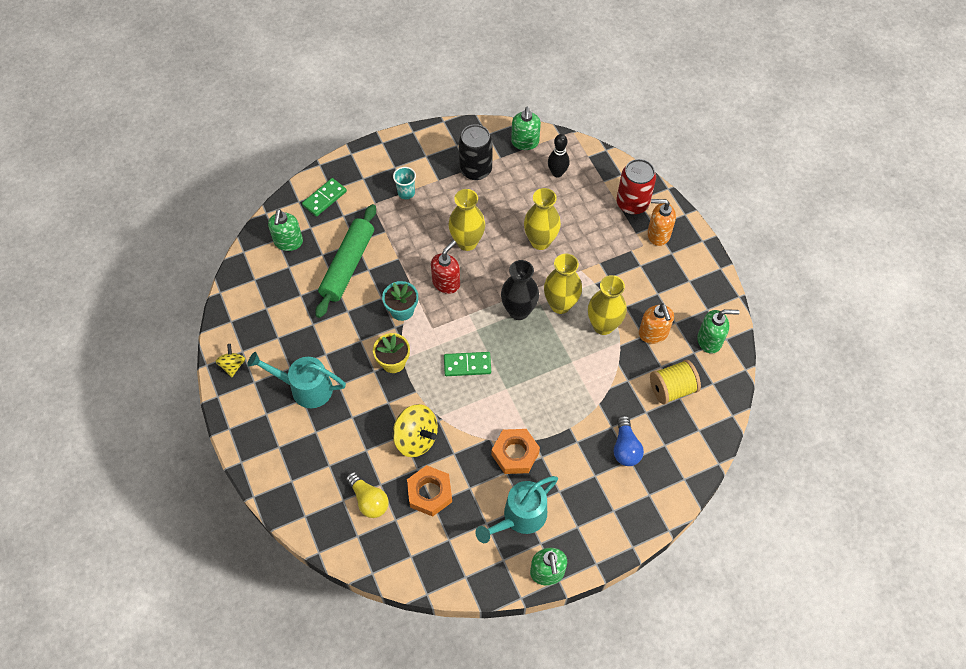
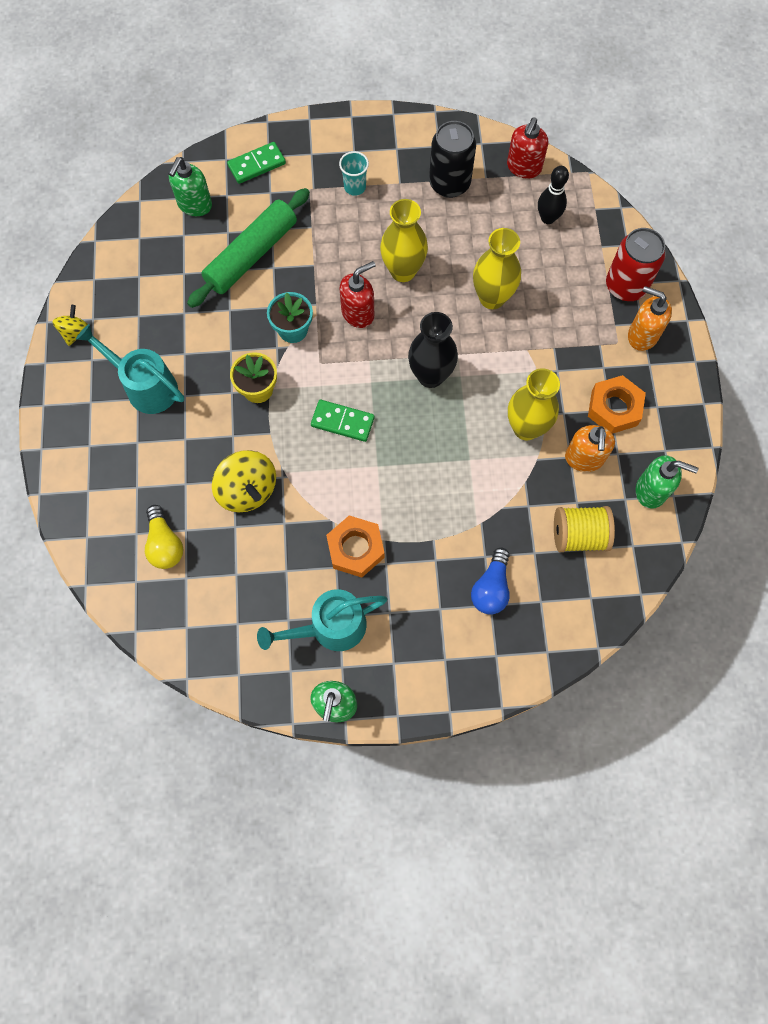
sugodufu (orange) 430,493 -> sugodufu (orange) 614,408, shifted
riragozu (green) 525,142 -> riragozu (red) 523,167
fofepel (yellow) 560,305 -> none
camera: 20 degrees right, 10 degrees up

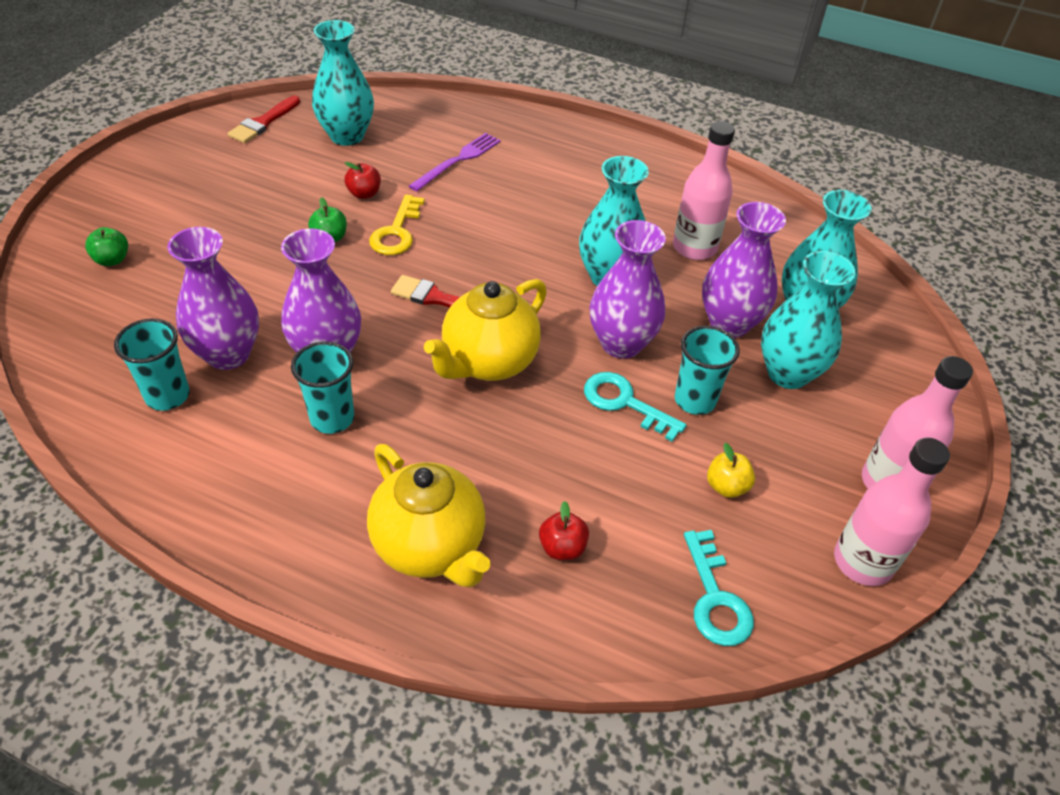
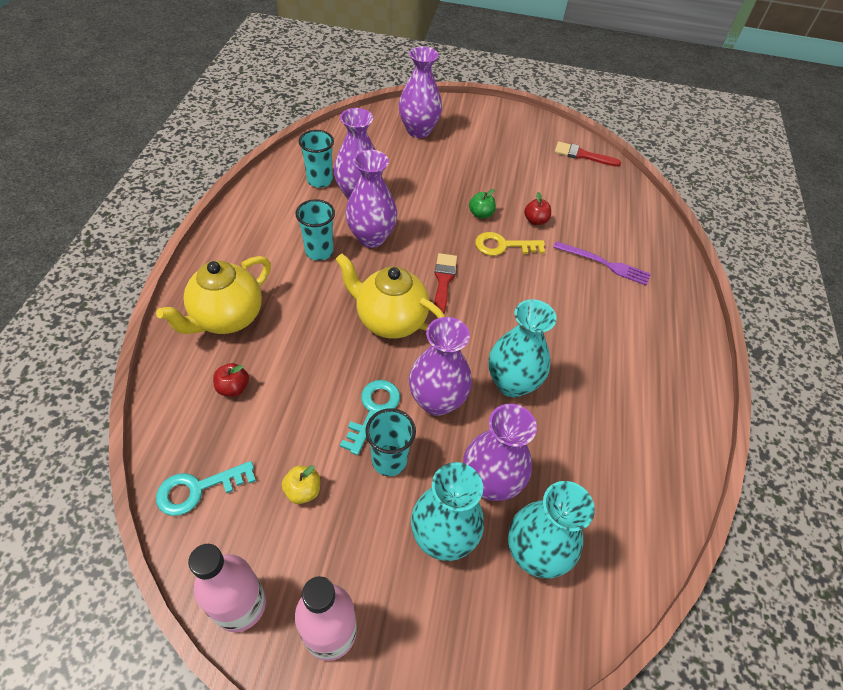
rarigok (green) 112,260 -> fofepel (purple) 418,130
fofepel (turquoise) 347,136 -> none
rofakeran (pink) 694,247 -> none
camera: 75 degrees right, 5 degrees up

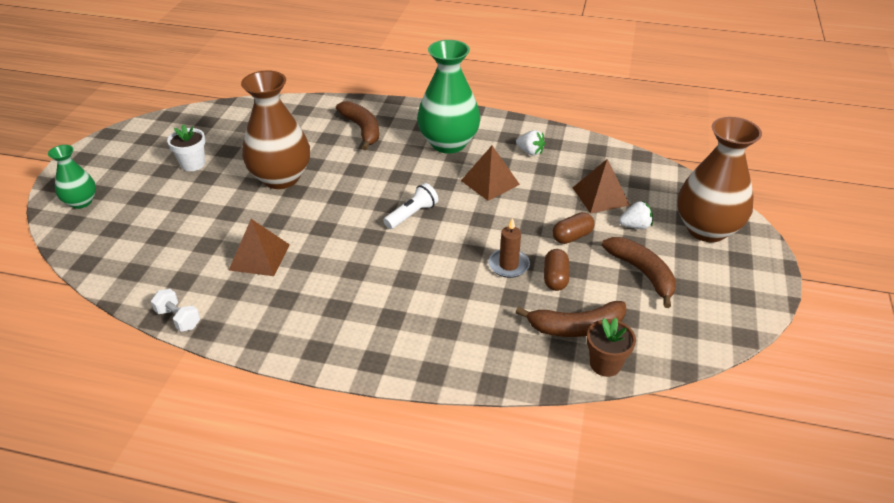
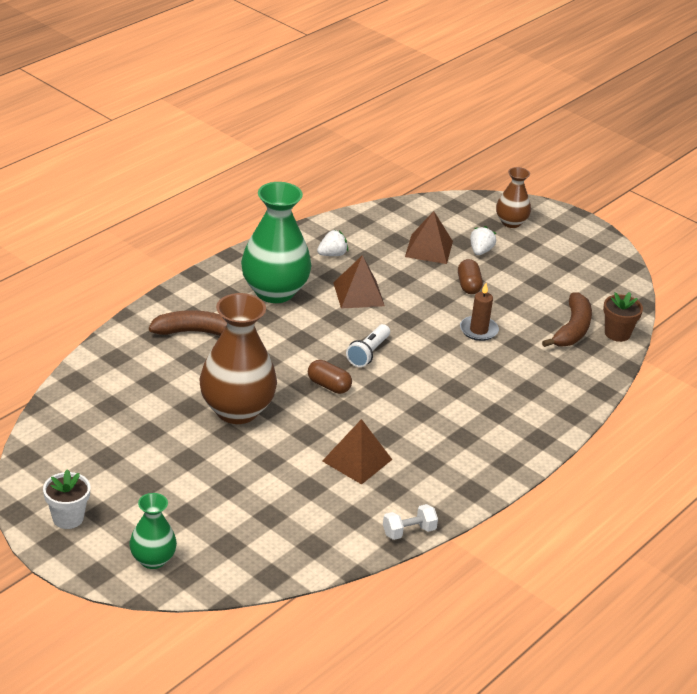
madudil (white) 193,164 -> madudil (white) 68,518, shifted
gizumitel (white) 412,214 -> gizumitel (white) 368,353, 135 degrees counterclockwise
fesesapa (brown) 555,278 -> fesesapa (brown) 329,386, shifted
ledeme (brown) 642,273 -> none
fofepel (brown) 706,229 -> fofepel (brown) 511,222, x0.54
camera: 65 degrees left, 5 degrees down

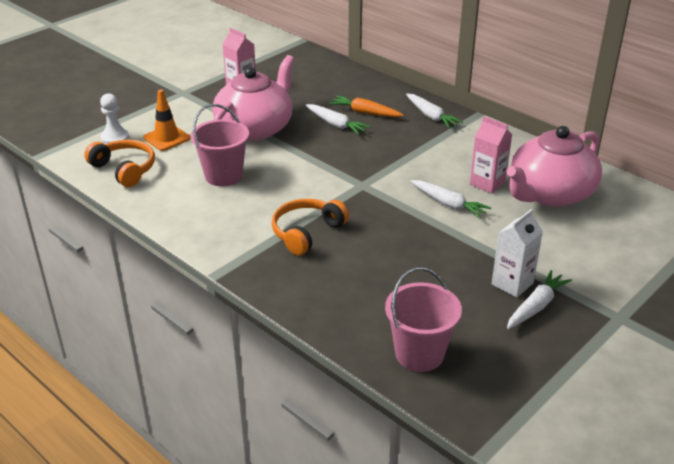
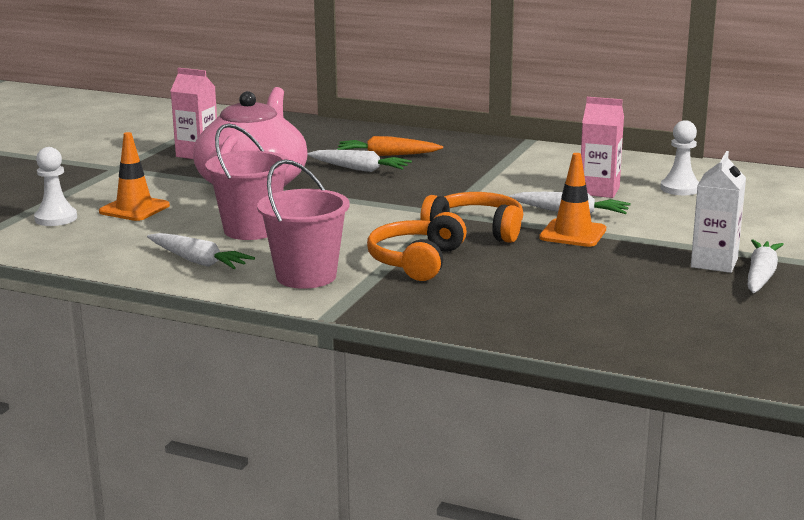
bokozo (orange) 124,169 -> bokozo (orange) 476,229, shifted
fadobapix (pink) 419,354 -> fadobapix (pink) 306,276, shifted
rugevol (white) 431,116 -> rugevol (white) 198,261, shifted
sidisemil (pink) 550,193 -> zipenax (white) 680,189
none -> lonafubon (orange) 573,234
camera: 20 degrees left, 15 degrees down

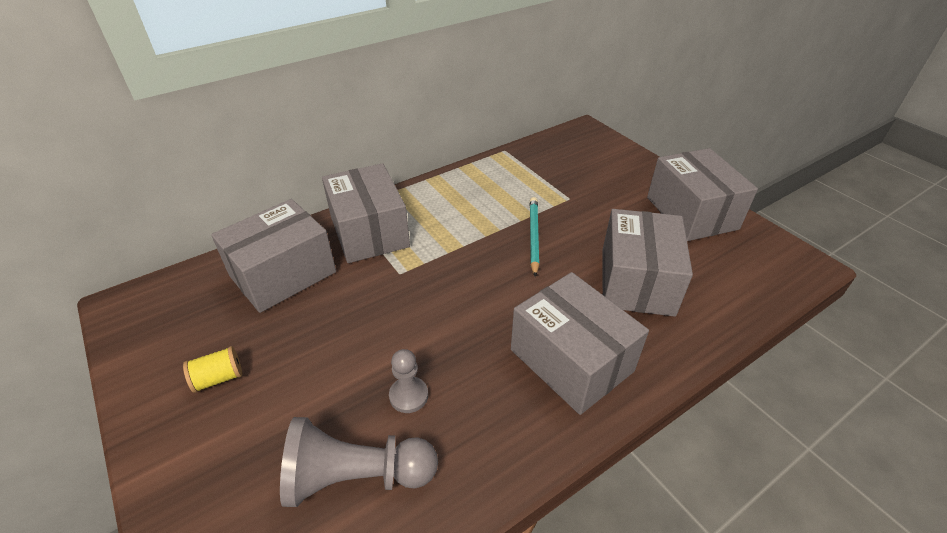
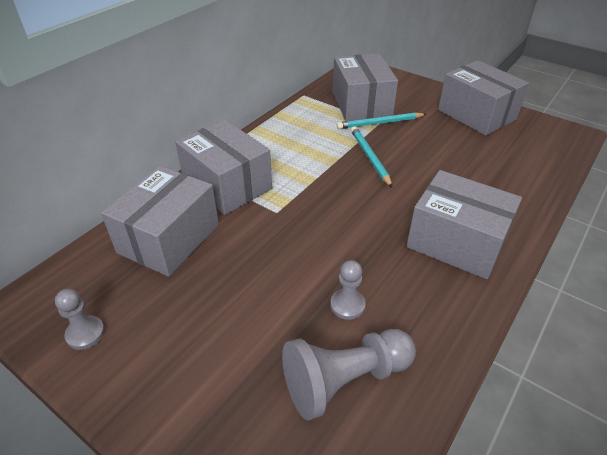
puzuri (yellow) 218,378 -> none
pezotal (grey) 637,281 -> pezotal (grey) 361,104, shifted
none -> zipenax (grey) 85,333
none -> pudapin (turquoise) 380,123
camera: 20 degrees left, 0 degrees up

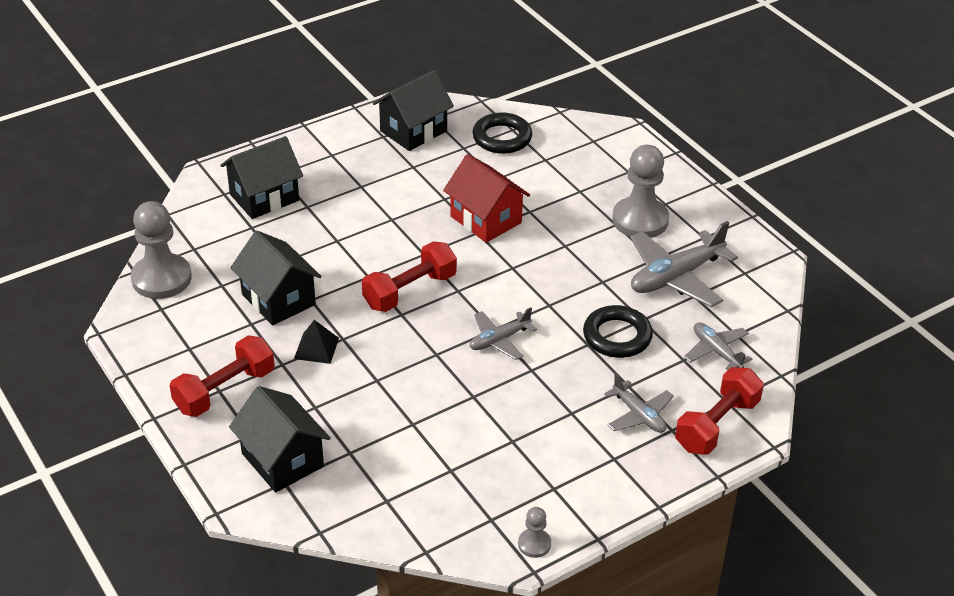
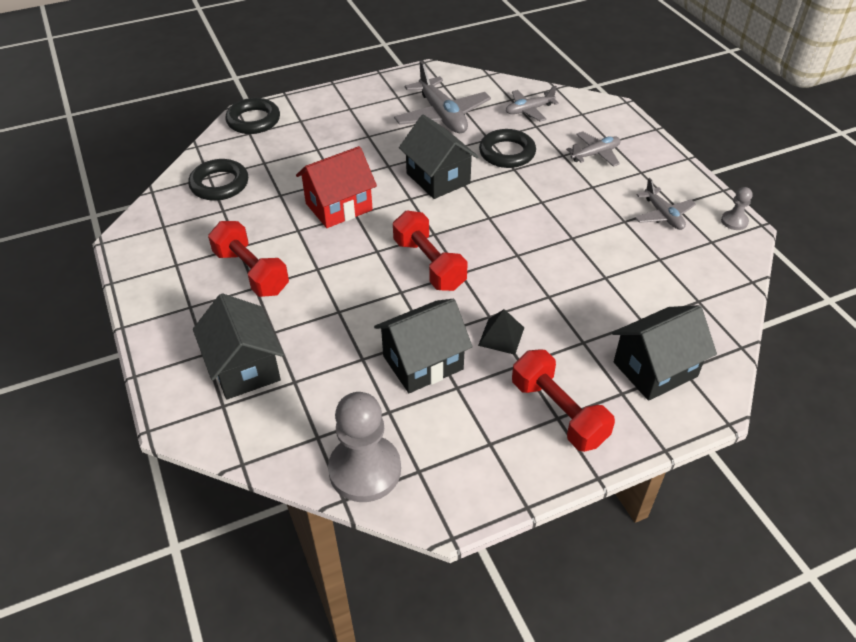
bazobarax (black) 413,131 -> bazobarax (black) 438,178, shifted
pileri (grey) 499,340 -> pileri (grey) 663,215, shifted
zipenax (grey) 640,220 -> none
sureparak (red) 717,425 -> sureparak (red) 251,272, shifted
none -> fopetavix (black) 253,120
camera: 80 degrees left, 5 degrees up

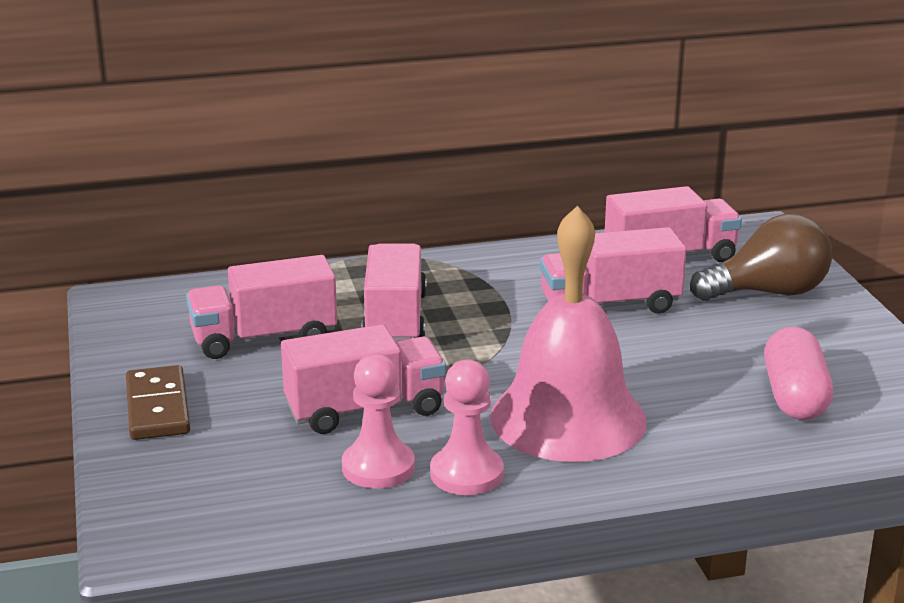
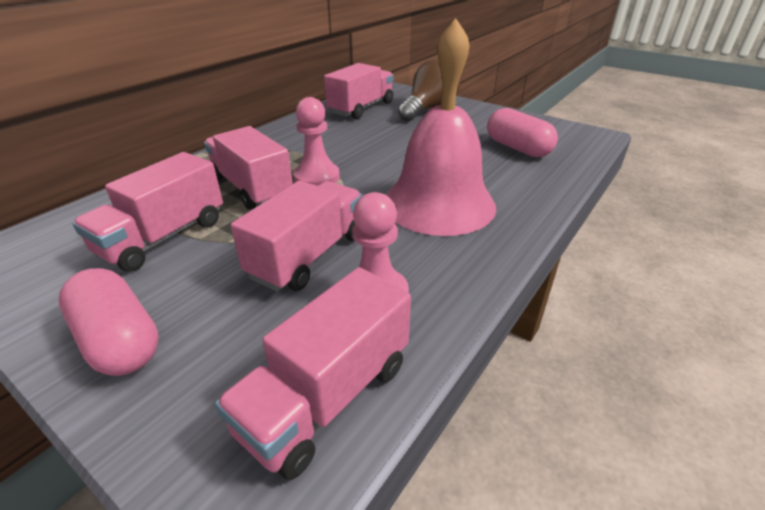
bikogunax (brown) 158,407 -> fesesapa (pink) 119,340
zipenax (pink) 466,474 -> zipenax (pink) 317,177, shifted
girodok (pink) 609,305 -> girodok (pink) 326,396, shifted
camera: 40 degrees left, 10 degrees up

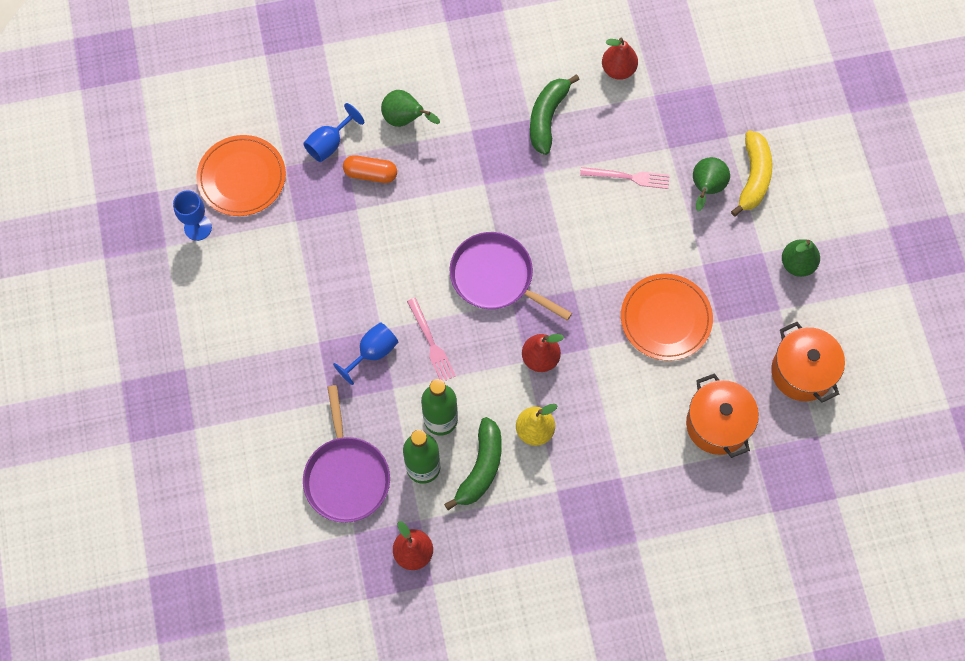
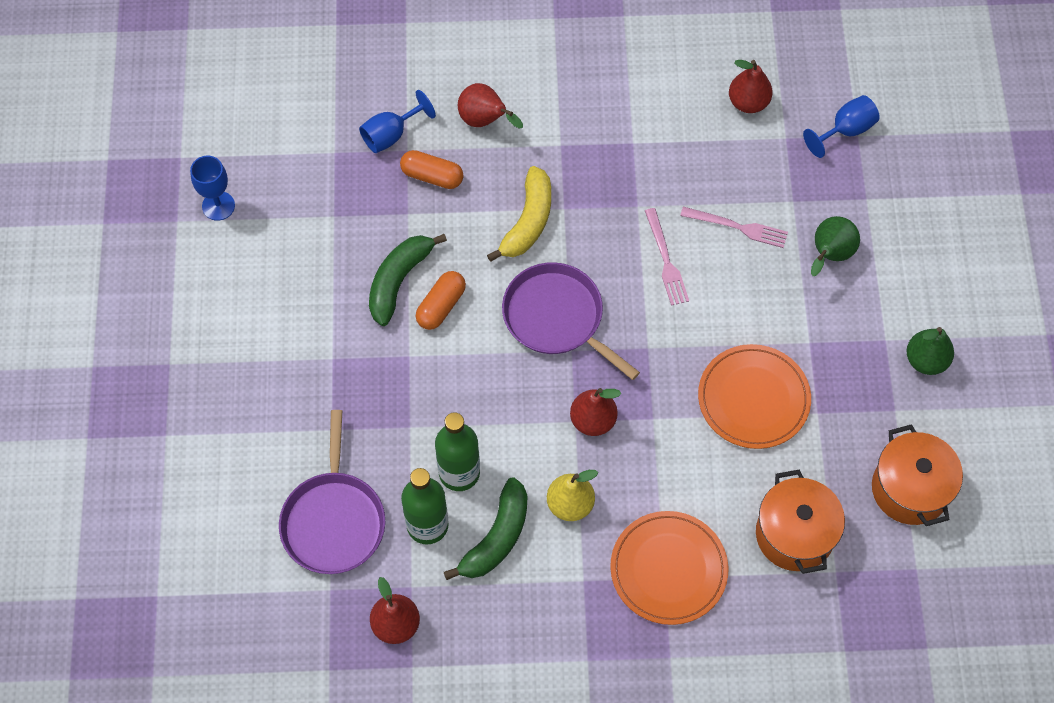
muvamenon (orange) 242,177 -> muvamenon (orange) 668,569, shifted
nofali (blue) 372,352 -> nofali (blue) 845,130, shifted
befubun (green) 405,119 -> befubun (red) 485,121
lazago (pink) 431,342 -> lazago (pink) 665,260, shifted
ledeme (green) 547,117 -> ledeme (green) 399,281, shifted
ledeme (yellow) 753,177 -> ledeme (yellow) 528,221, shifted
none -> fesesapa (orange) 441,306
camera: 10 degrees right, 5 degrees down

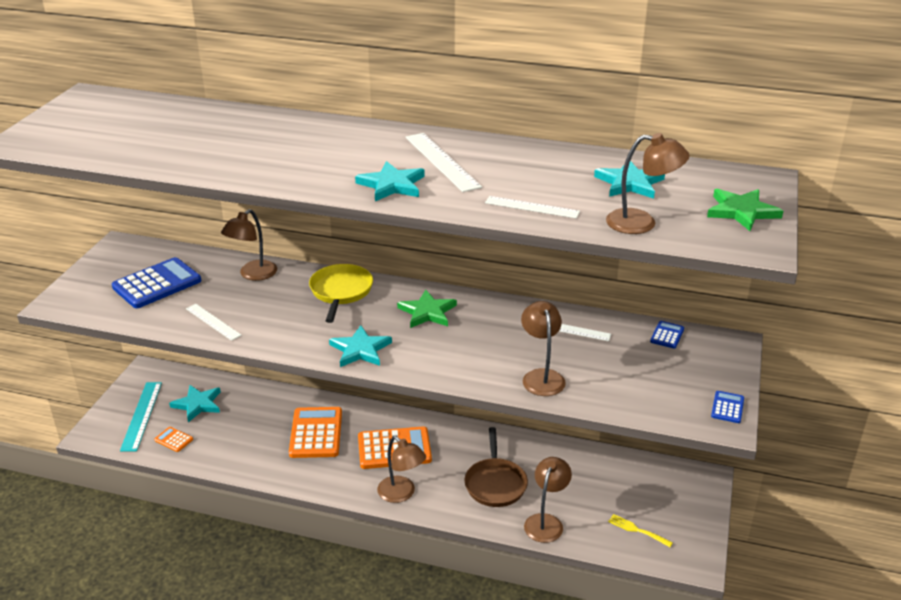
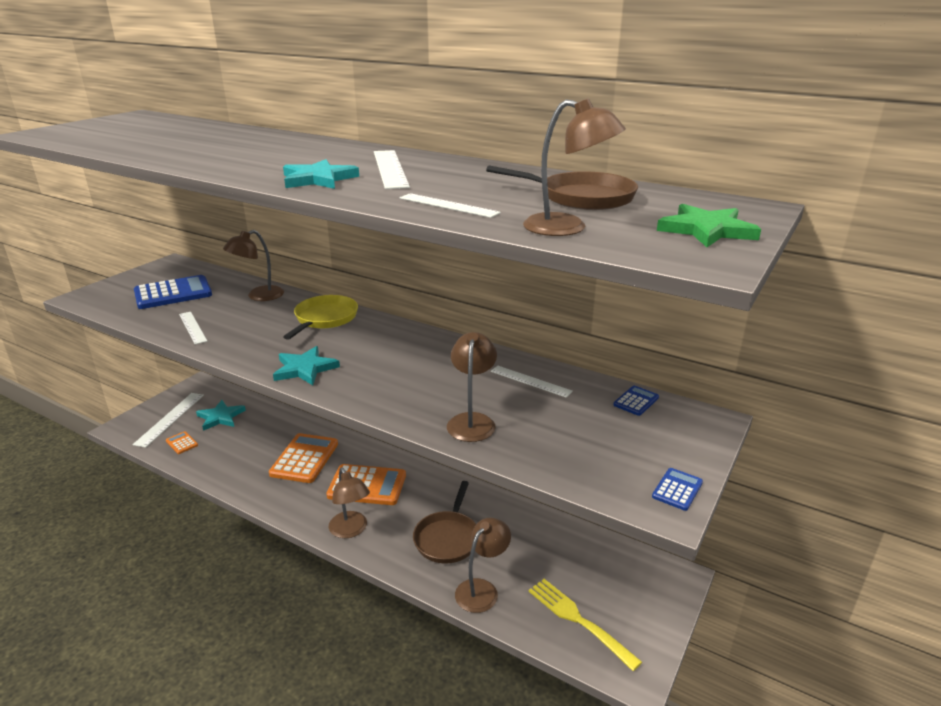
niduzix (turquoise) 141,415 -> niduzix (white) 170,419
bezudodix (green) 427,312 -> none
bezudodix (turquoise) 629,183 -> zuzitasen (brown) 581,197
lazago (yellow) 638,530 -> lazago (yellow) 579,620, x1.74
camera: 15 degrees right, 5 degrees down

